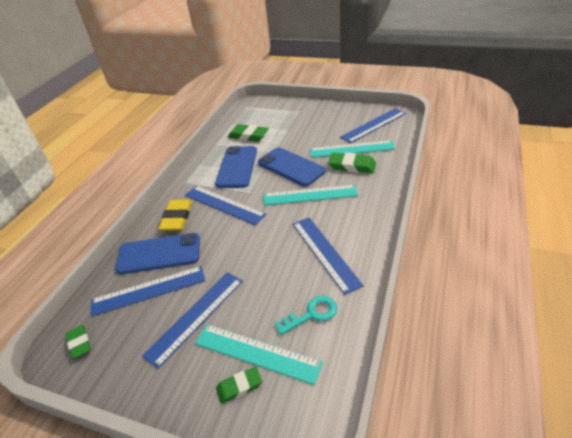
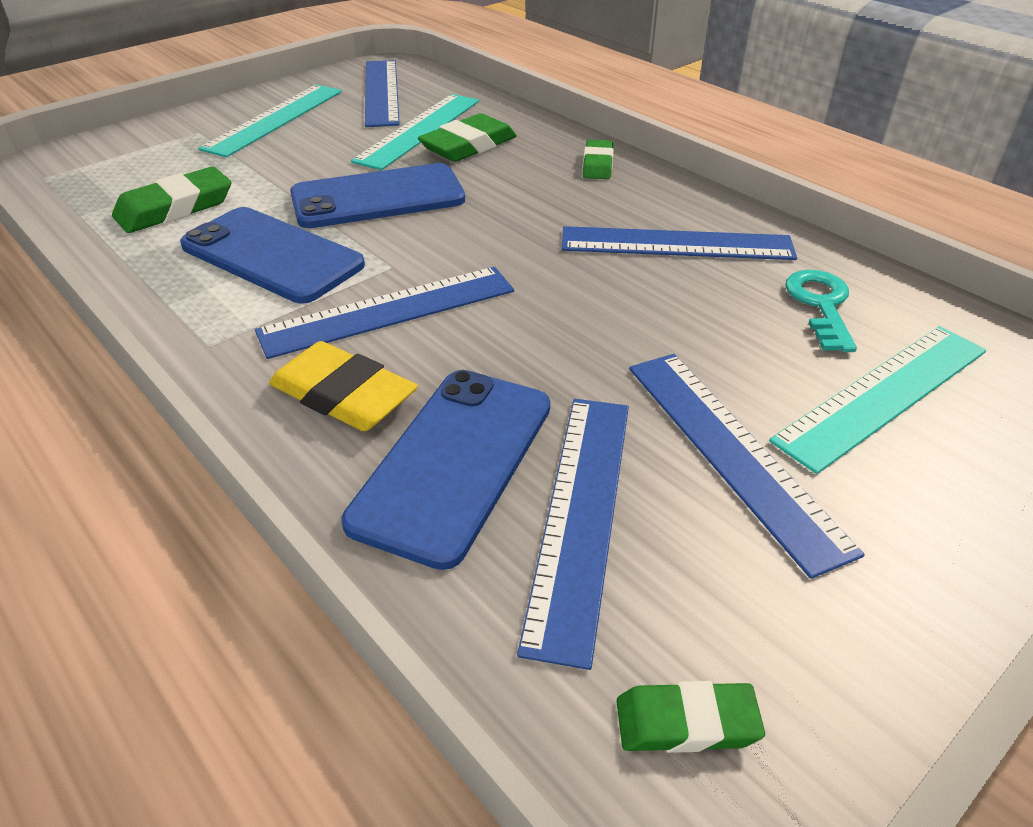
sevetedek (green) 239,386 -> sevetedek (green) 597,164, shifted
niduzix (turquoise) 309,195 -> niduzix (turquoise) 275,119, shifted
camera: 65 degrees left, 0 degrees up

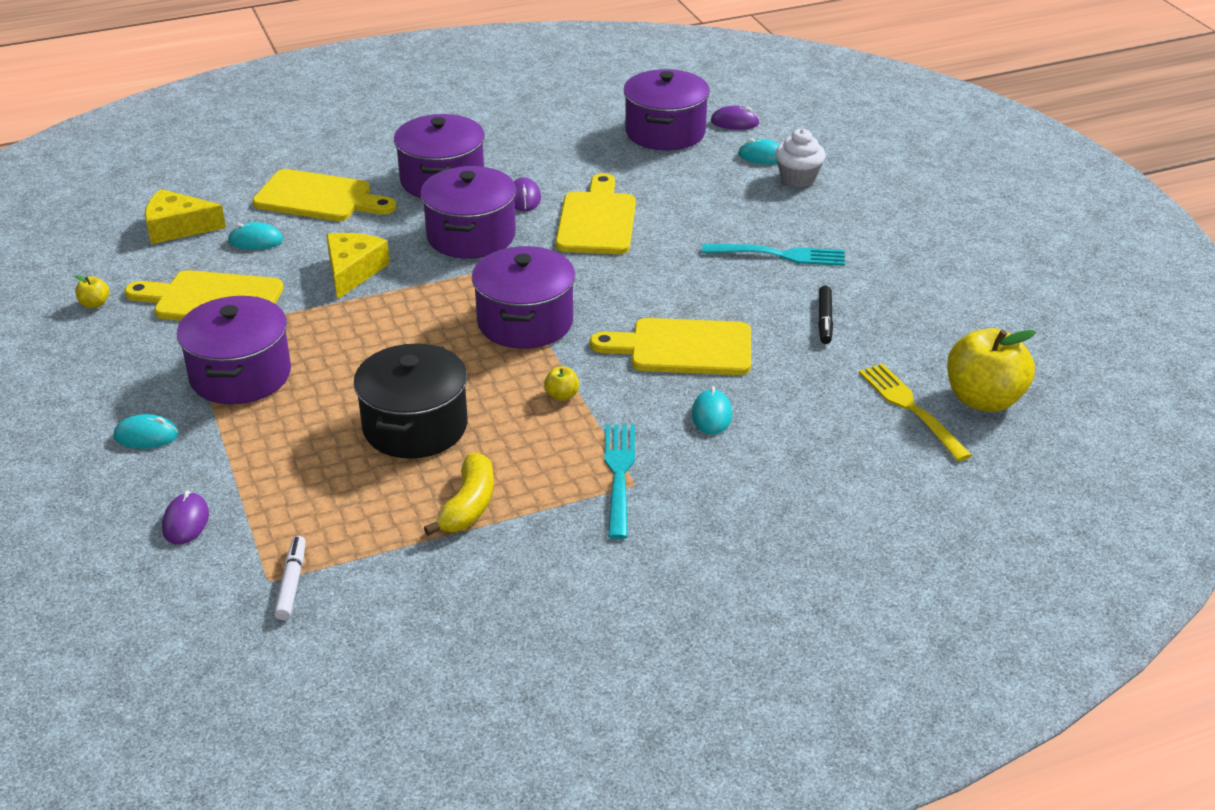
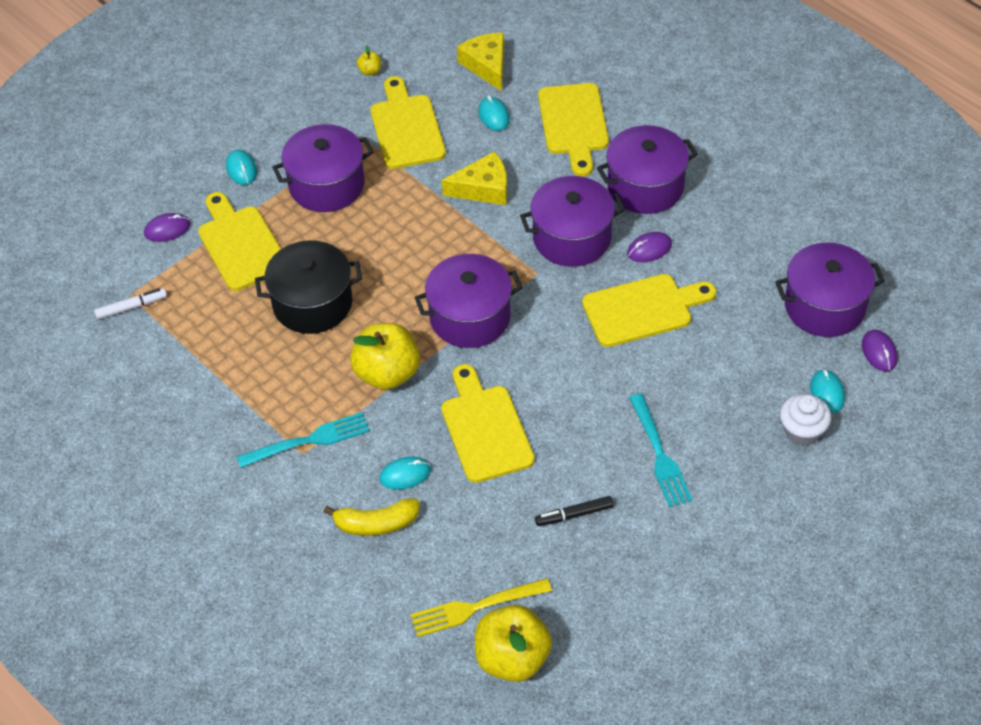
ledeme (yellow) 469,505 -> ledeme (yellow) 376,524, shifted
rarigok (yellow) 562,395 -> rarigok (yellow) 387,373, x2.41
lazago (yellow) 911,408 -> lazago (yellow) 475,608, 150 degrees counterclockwise
none -> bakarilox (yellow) 241,245
camera: 70 degrees right, 15 degrees up

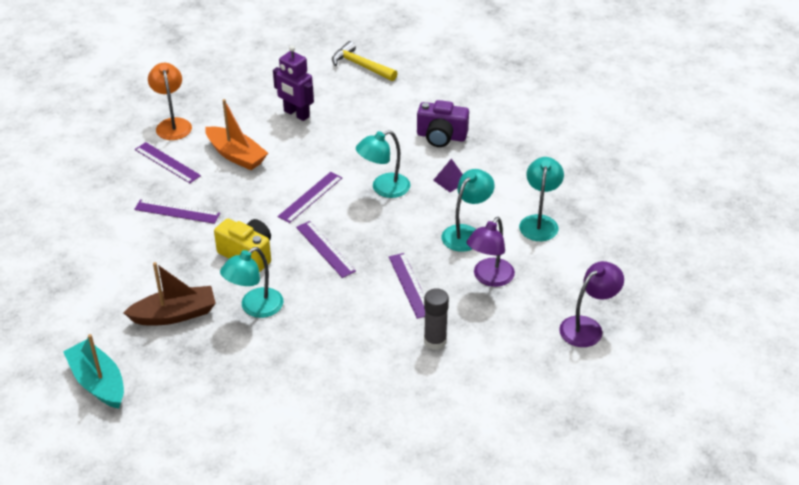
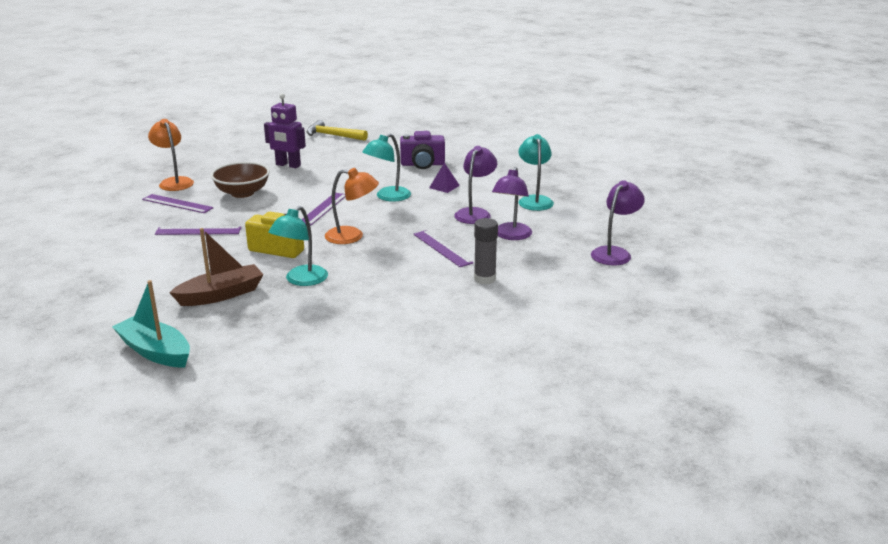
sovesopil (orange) 236,155 -> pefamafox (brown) 242,193
niduzix (purple) 325,249 -> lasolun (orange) 352,236
lasolun (turquoise) 466,233 -> lasolun (purple) 475,213
camera: 15 degrees left, 15 degrees down

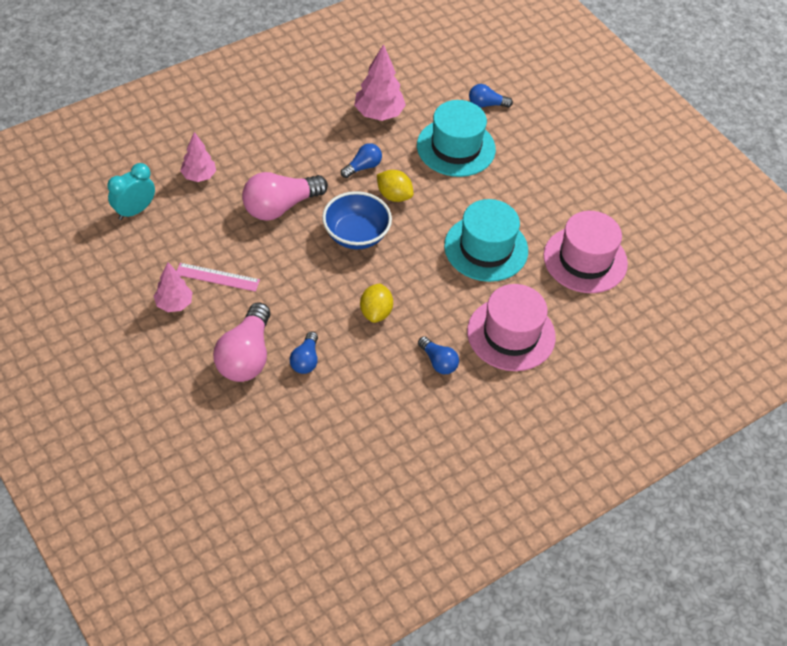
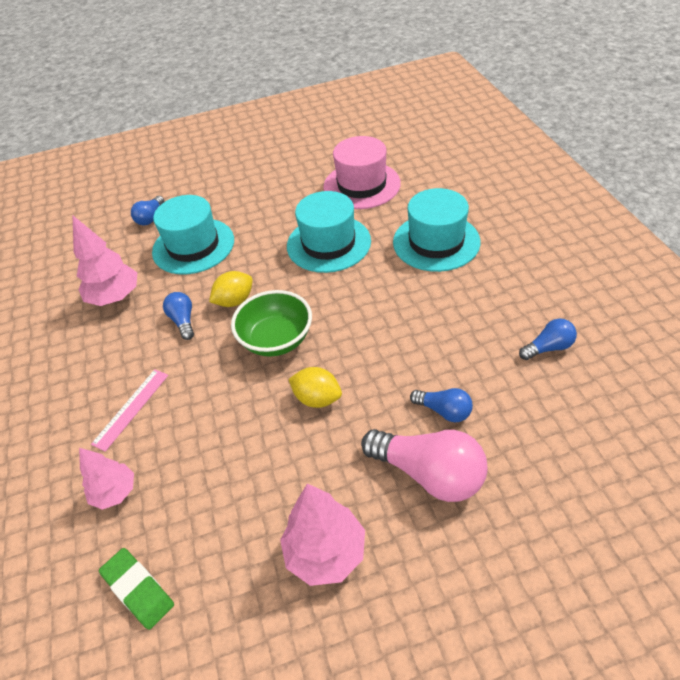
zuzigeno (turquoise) 134,211 -> sevetedek (green) 138,589
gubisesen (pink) 174,304 -> gubisesen (pink) 325,552, x1.52
niduzix (pink) 217,277 -> niduzix (pink) 131,408, shifted
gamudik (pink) 280,207 -> none
pefamafox (blue) 356,235 -> pefamafox (green) 276,340
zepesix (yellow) 376,312 -> zepesix (yellow) 317,398, shifted
gamudik (blue) 438,362 -> gamudik (blue) 548,347, shifted
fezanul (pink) 511,334 -> fezanul (turquoise) 436,242
camera: 65 degrees left, 5 degrees down

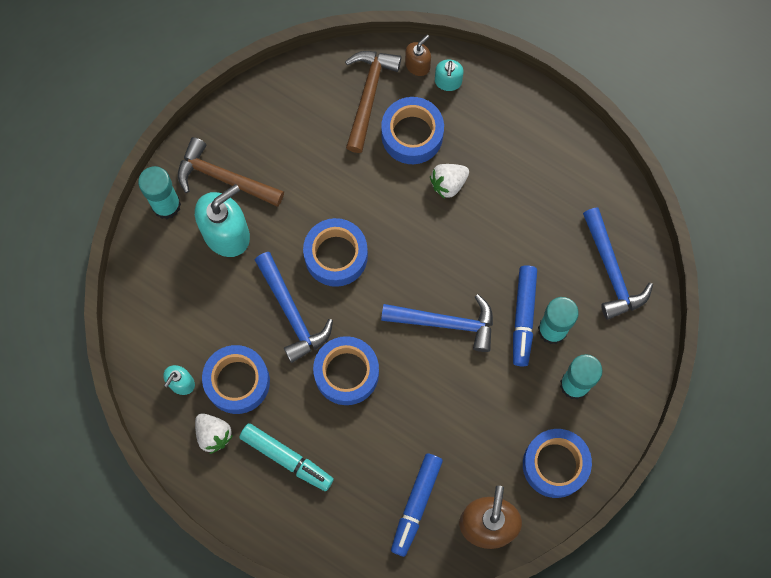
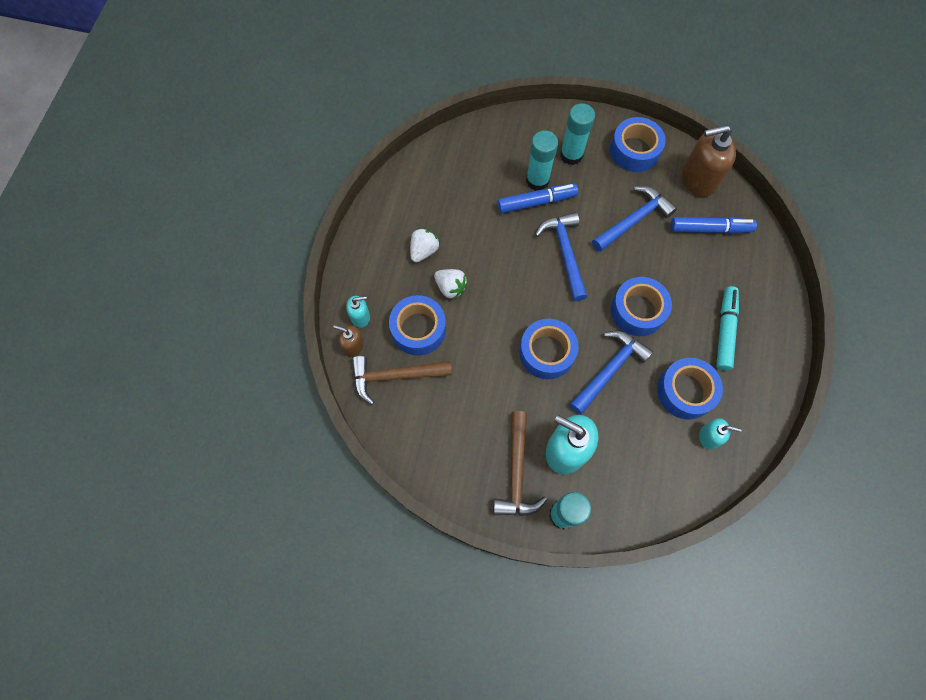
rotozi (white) 213,434 -> rotozi (white) 424,250, shifted
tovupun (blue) 612,271 -> tovupun (blue) 634,220, shifted
camera: 110 degrees left, 5 degrees down

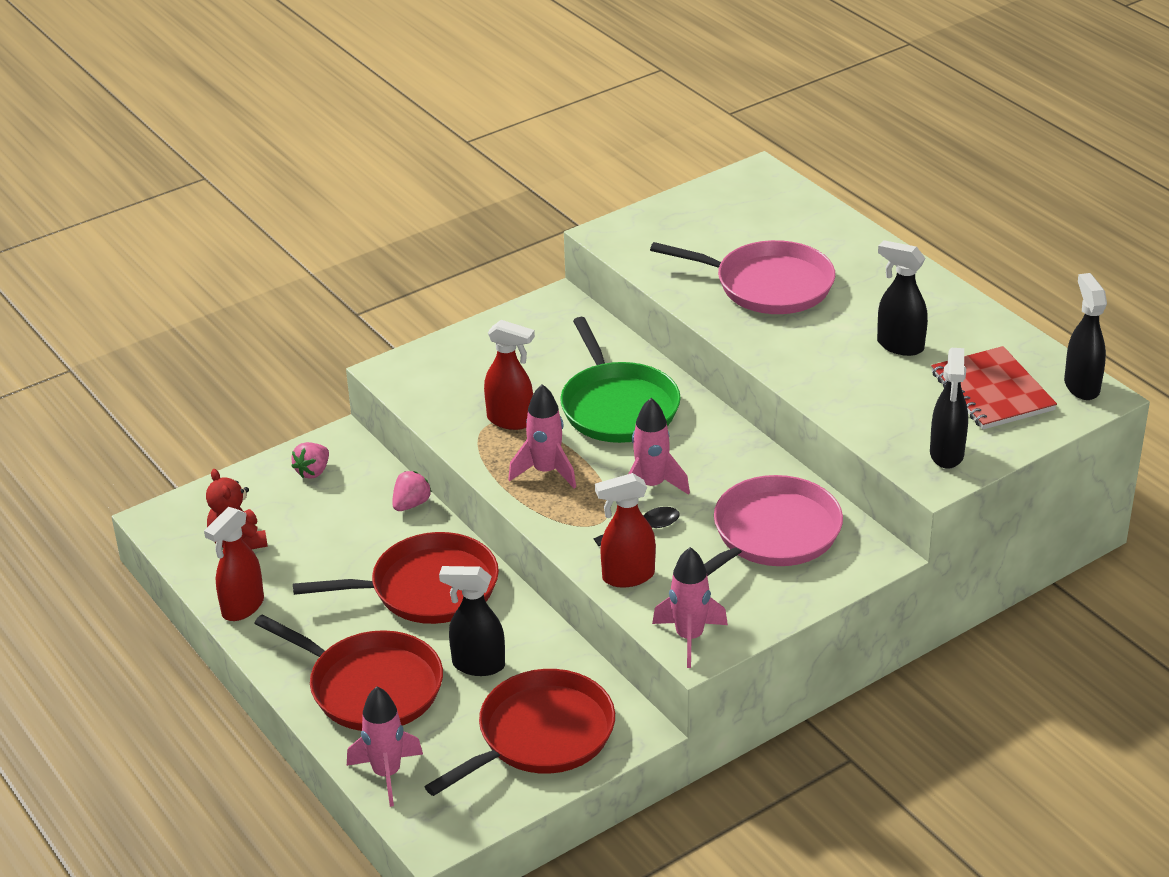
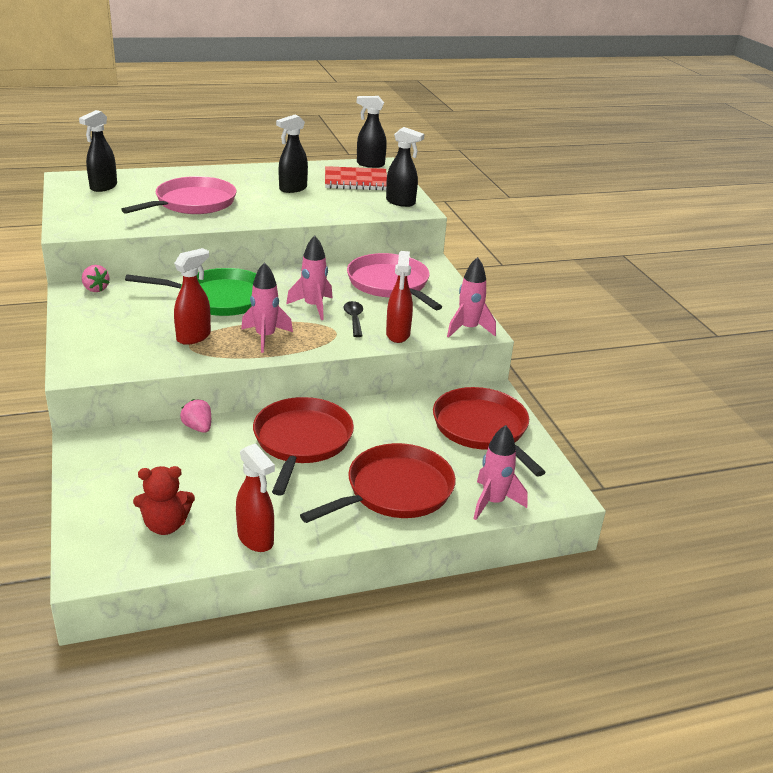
rotozi (pink) 313,471 -> rotozi (pink) 95,289, shifted
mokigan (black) 477,665 -> mokigan (black) 103,187, shifted
camera: 75 degrees left, 5 degrees down

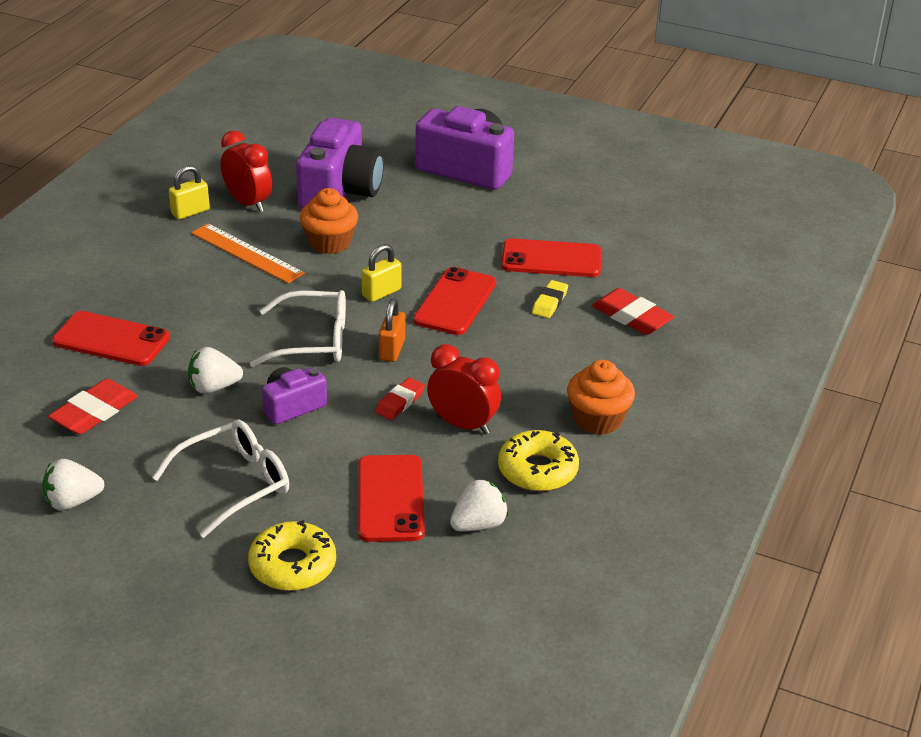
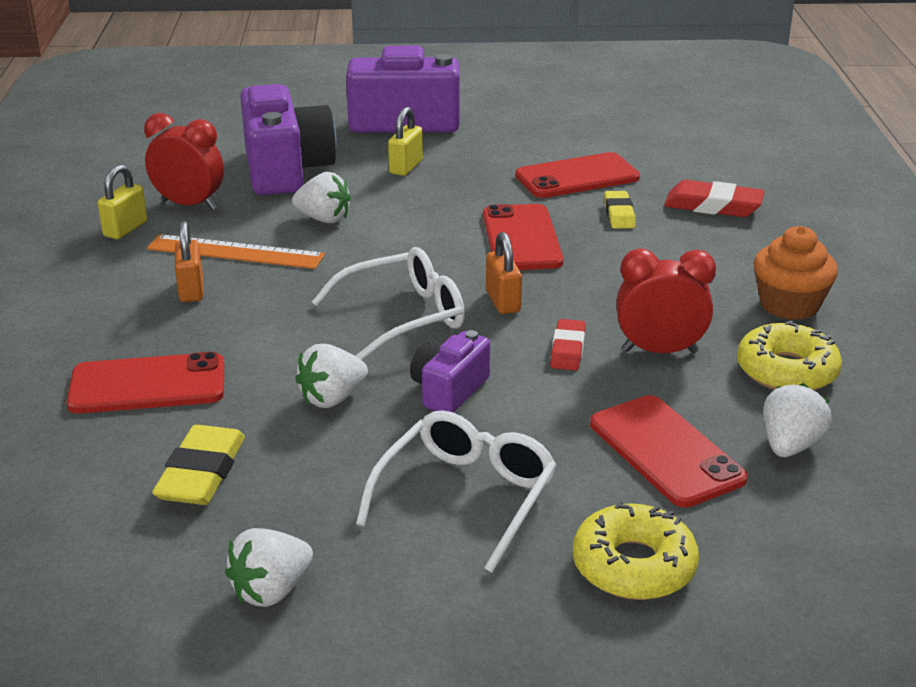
sevetedek (red) 94,412 -> sevetedek (yellow) 201,473
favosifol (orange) 329,243 -> rotozi (white) 324,219
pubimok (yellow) 381,293 -> pubimok (yellow) 406,167, shifted
none -> pubimok (orange) 191,290
camera: 25 degrees left, 5 degrees down

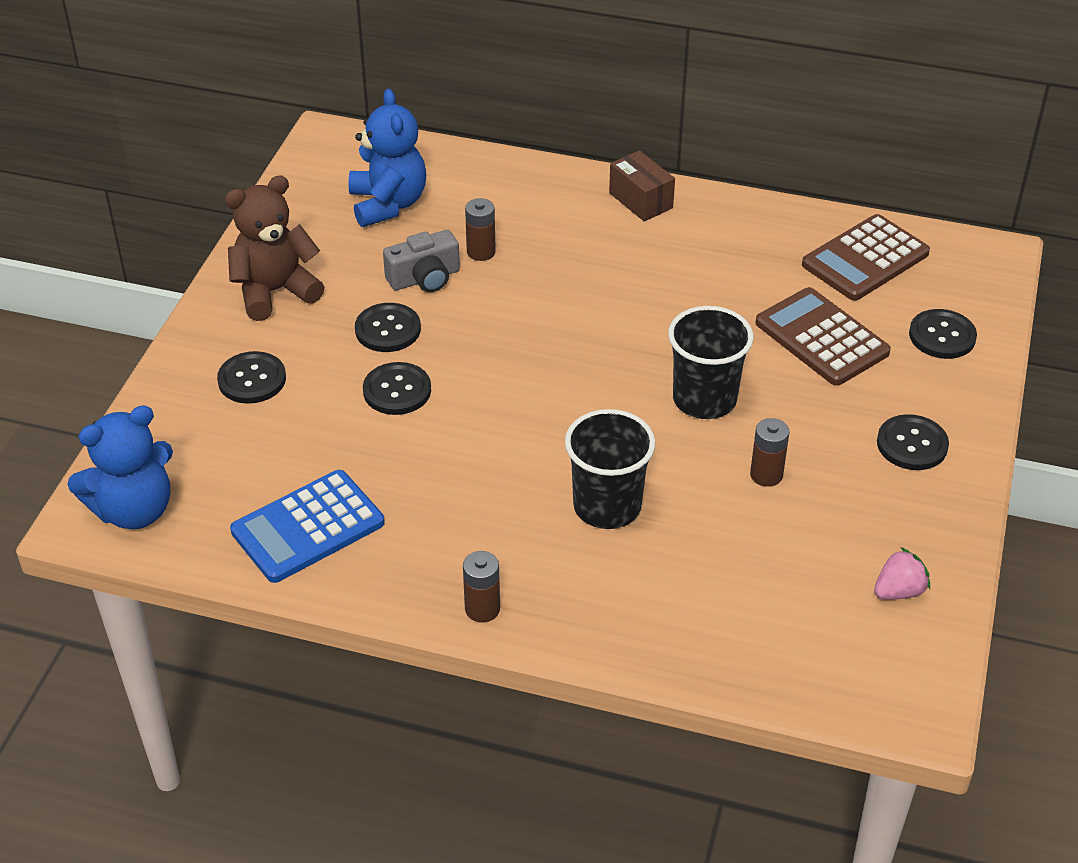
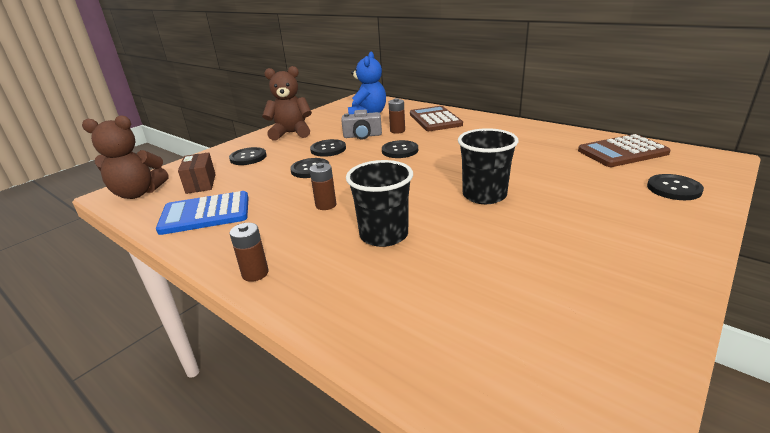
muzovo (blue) 134,510 -> muzovo (brown) 138,193
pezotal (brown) 640,200 -> pezotal (brown) 201,183, shifted
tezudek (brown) 766,475 -> tezudek (brown) 326,205, shifted
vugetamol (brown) 821,338 -> vugetamol (brown) 435,120, shifted
rotozi (pink) 899,591 -> none
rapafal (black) 912,444 -> rapafal (black) 400,150, shifted
camera: 25 degrees right, 15 degrees down

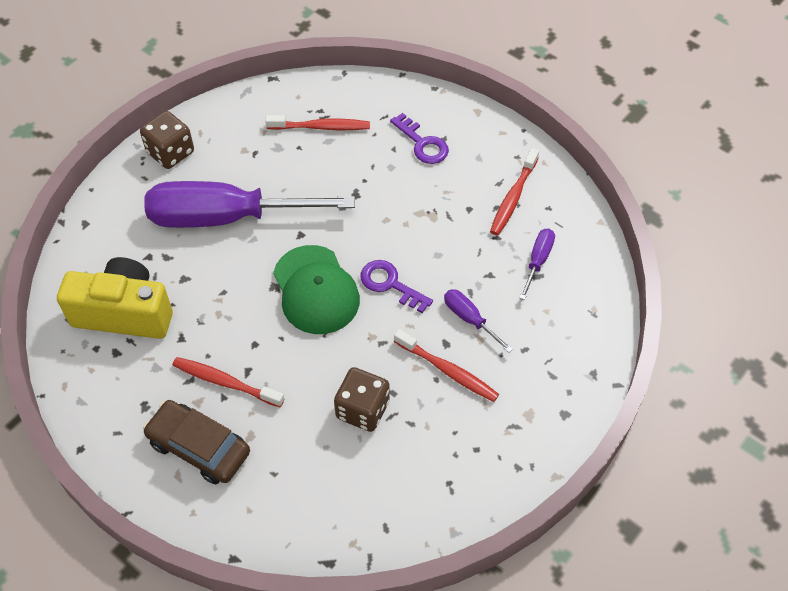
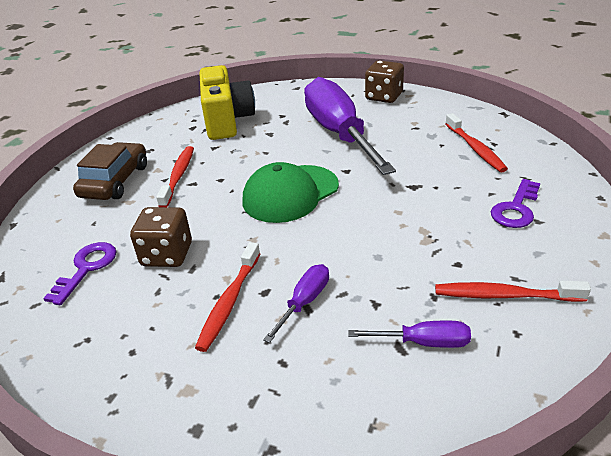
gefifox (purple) 390,284 -> gefifox (purple) 86,268, shifted
camera: 75 degrees right, 20 degrees down

